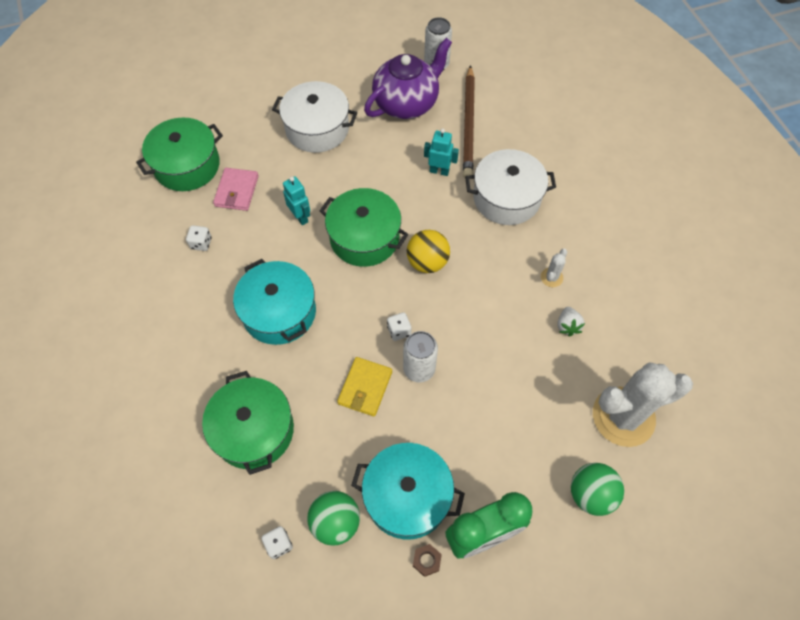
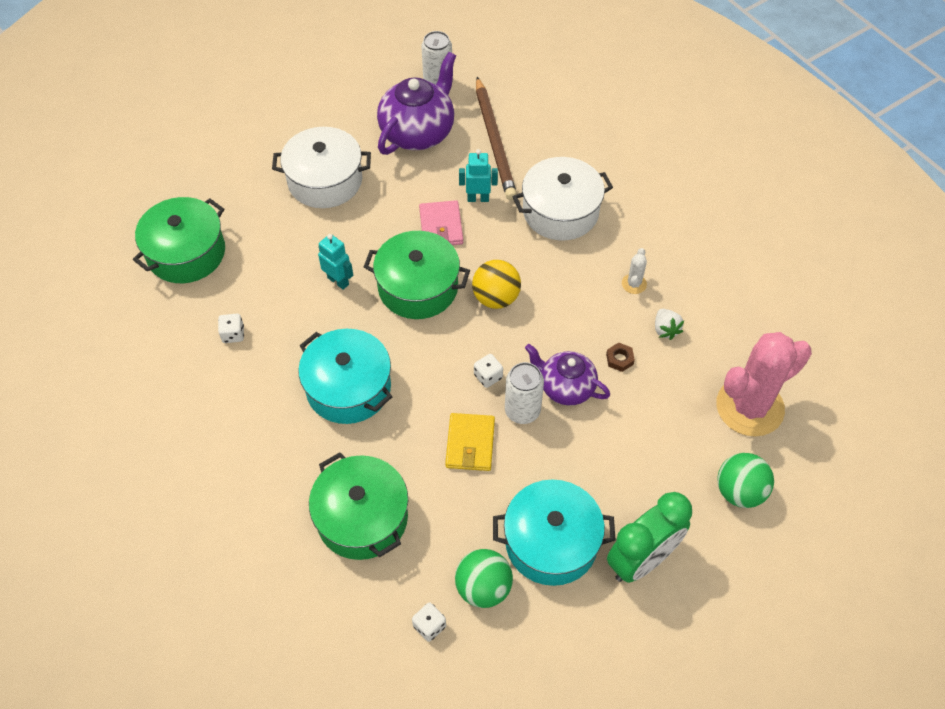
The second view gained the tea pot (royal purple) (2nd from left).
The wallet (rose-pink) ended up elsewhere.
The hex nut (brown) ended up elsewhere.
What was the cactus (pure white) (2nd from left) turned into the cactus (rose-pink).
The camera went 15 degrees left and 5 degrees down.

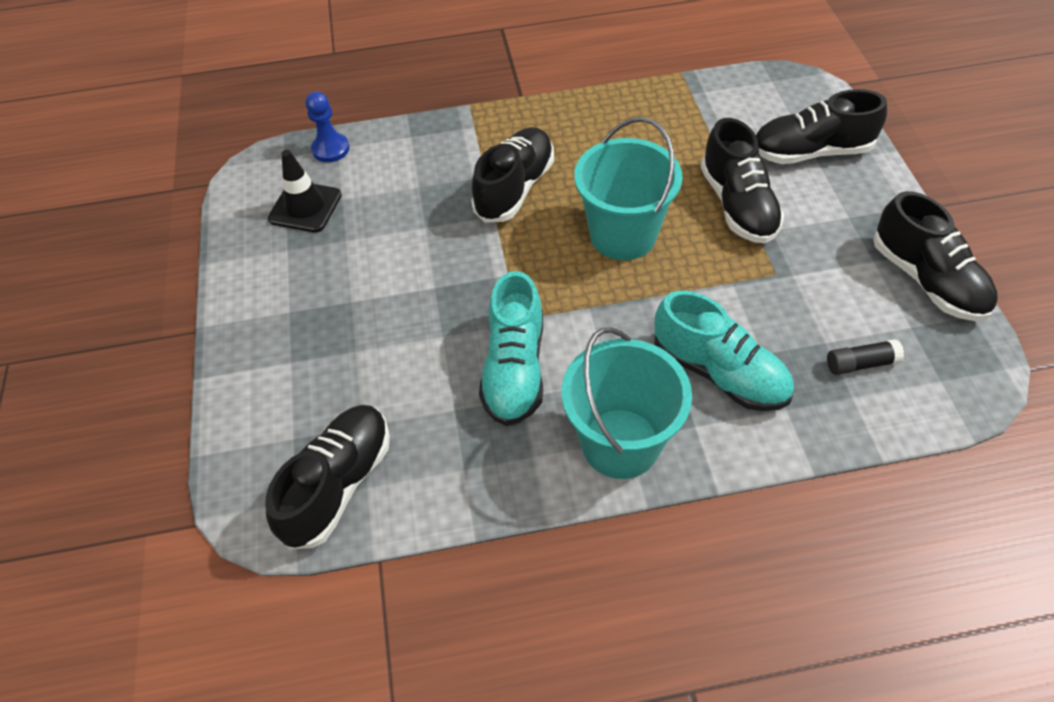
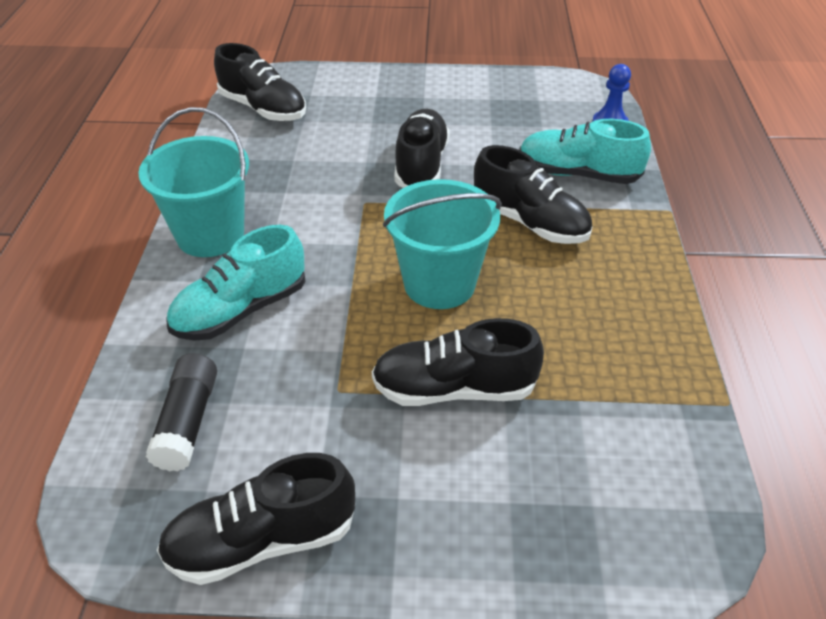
The second view lost the traffic cone (jet-black).
The sneaker (turquoise) (1st from left in the first image) ended up elsewhere.
The sneaker (jet-black) (4th from left in the first image) ended up elsewhere.
The size of the glue (jet-black) changed by a factor of 1.50.
The camera went 100 degrees right and 10 degrees down.

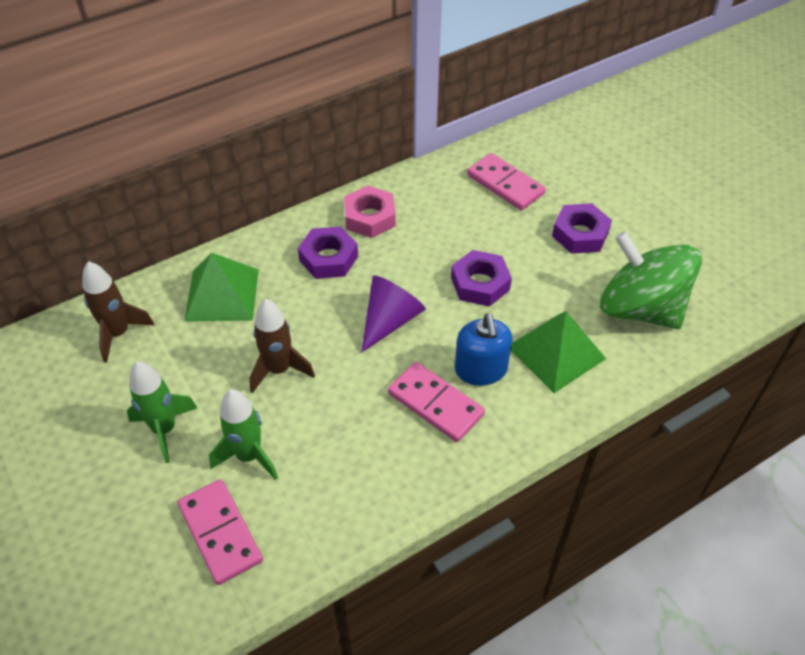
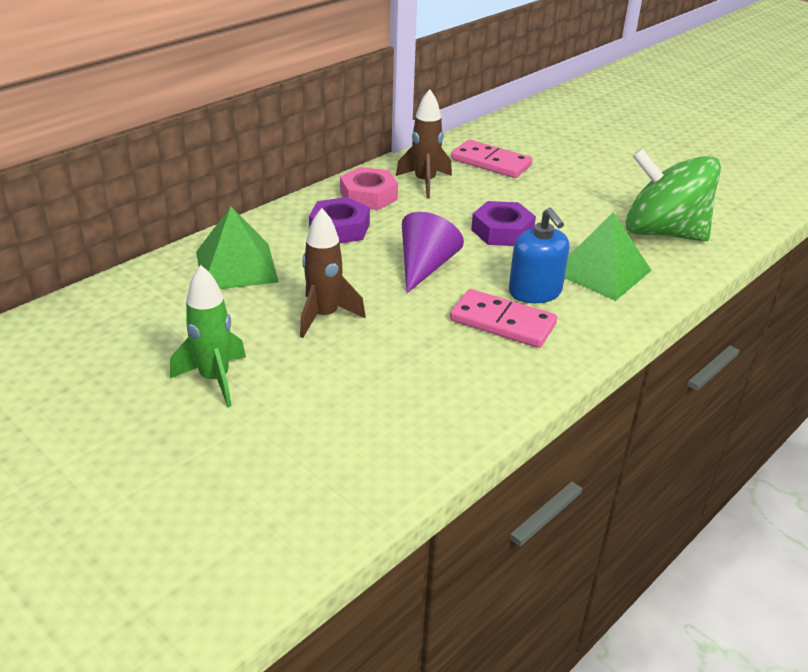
The second view lost the domino tile (rose-pink) (1st from left).
The second view lost the toy rocket (emerald) (2nd from left).
The second view lost the hex nut (royal purple) (3rd from left).
The toy rocket (brown) (1st from left in the first image) ended up elsewhere.
The camera went 15 degrees left and 15 degrees down.

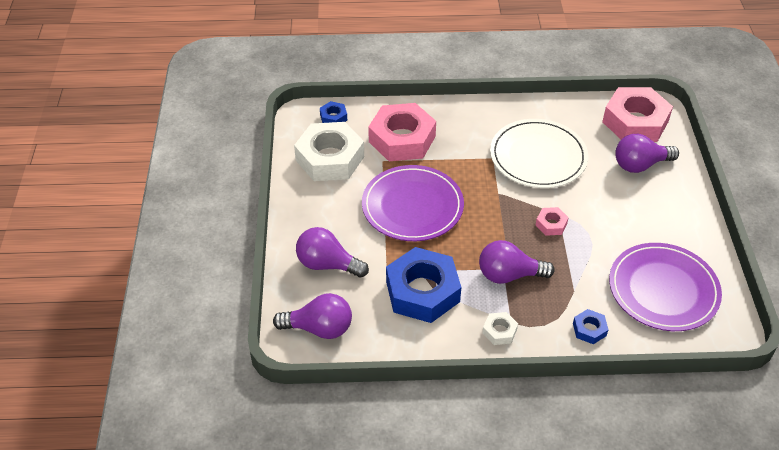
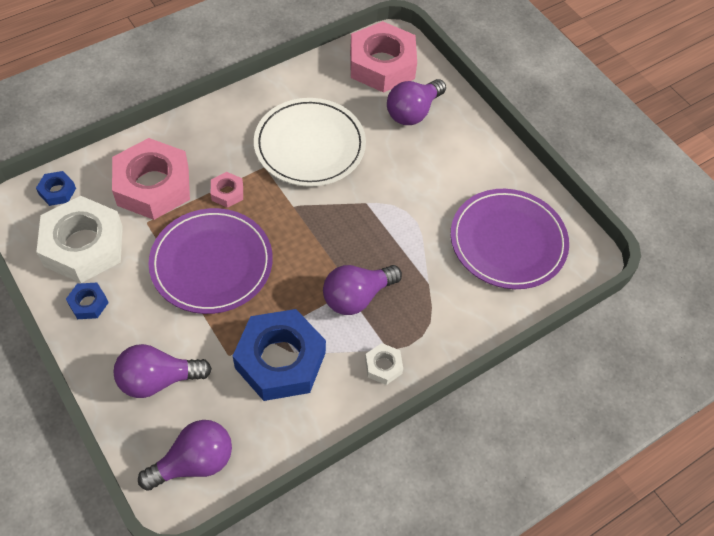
The hex nut (rose-pink) (2nd from left) ended up elsewhere.
The hex nut (cobalt) (3rd from left in the first image) ended up elsewhere.
The camera went 35 degrees left and 10 degrees up.

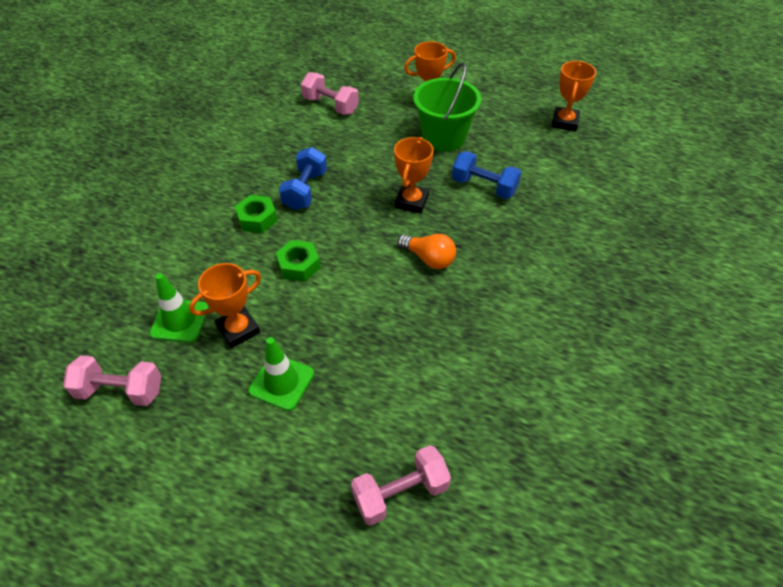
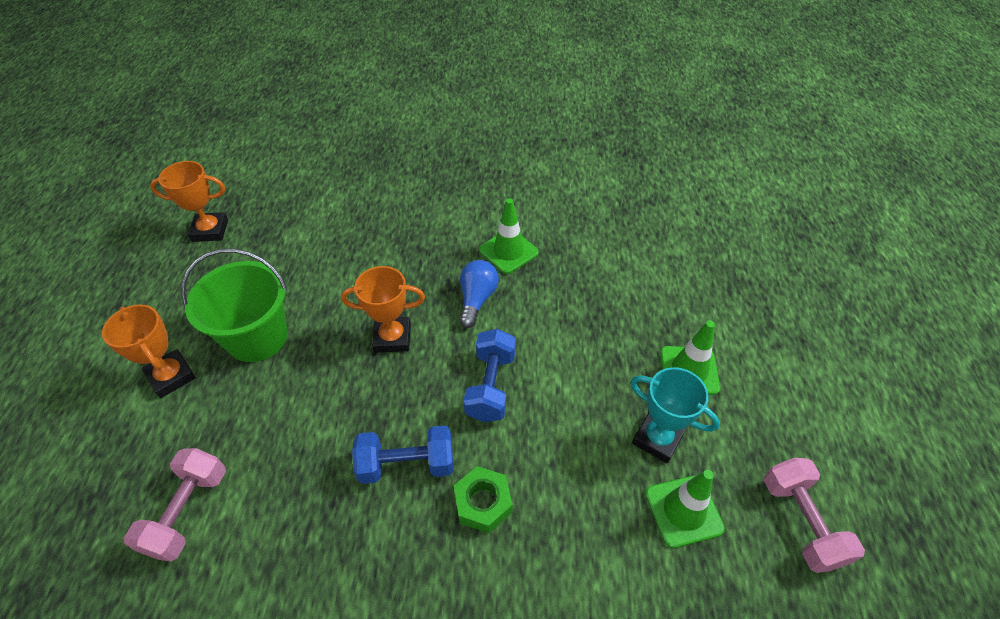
The second view lost the hex nut (emerald) (2nd from left).
The second view lost the hand weight (rose-pink) (3rd from left).
The second view gained the traffic cone (emerald) (1st from left).
The hand weight (cobalt) (2nd from left) ended up elsewhere.
What was the award cup (orange-coloured) (1st from left) turned into the award cup (turquoise).
What was the light bulb (orange-coloured) turned into the light bulb (cobalt).
The camera went 110 degrees left and 0 degrees up.

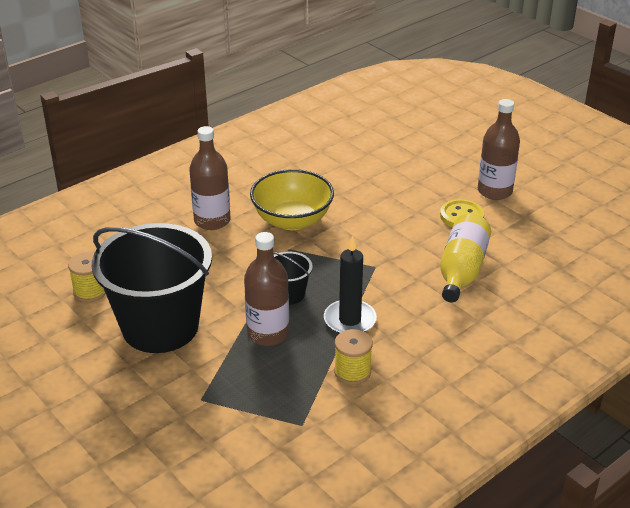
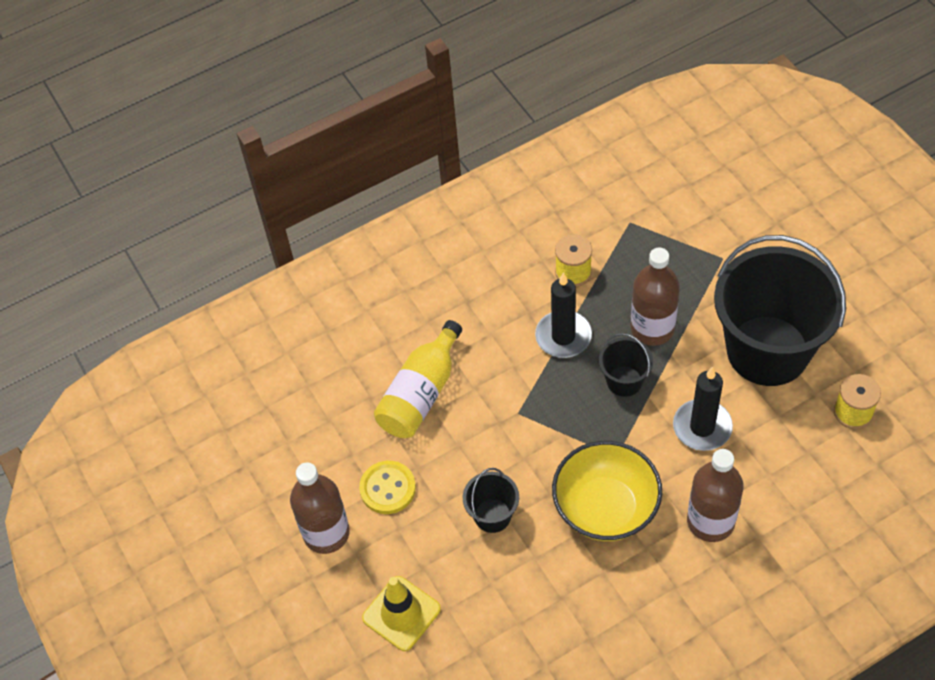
The second view gained the traffic cone (bright yellow).
The second view gained the bucket (jet-black) (1st from left).
The second view gained the wax candle (jet-black) (2nd from left).
The camera went 165 degrees left and 20 degrees up.

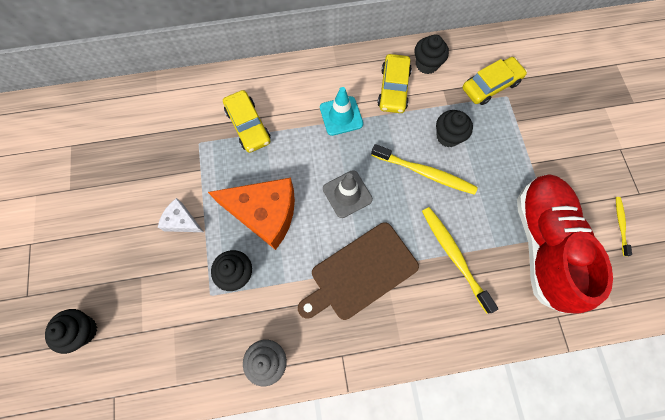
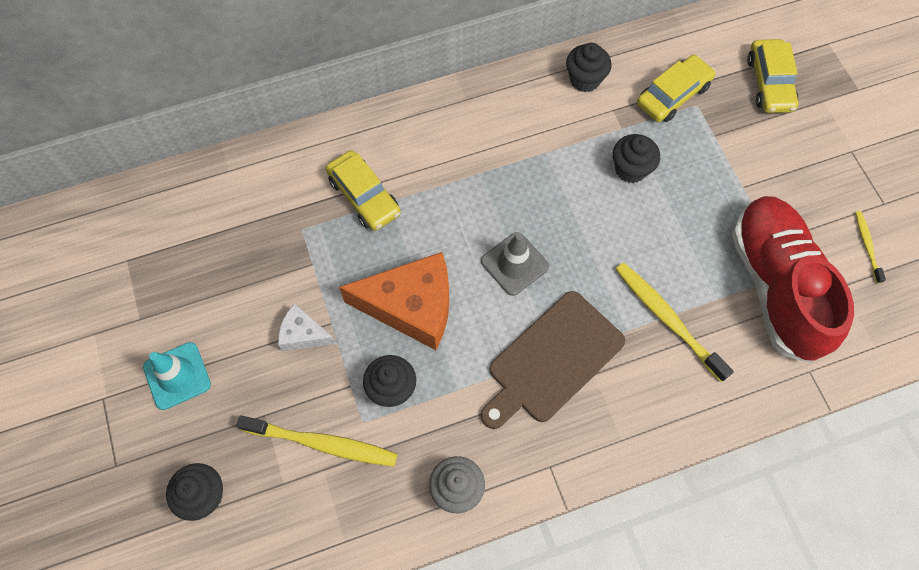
The traffic cone (turquoise) ended up elsewhere.
The tooth brush (bright yellow) (1st from left) ended up elsewhere.
The toy car (bright yellow) (2nd from left in the first image) ended up elsewhere.
The camera went 10 degrees left and 5 degrees down.

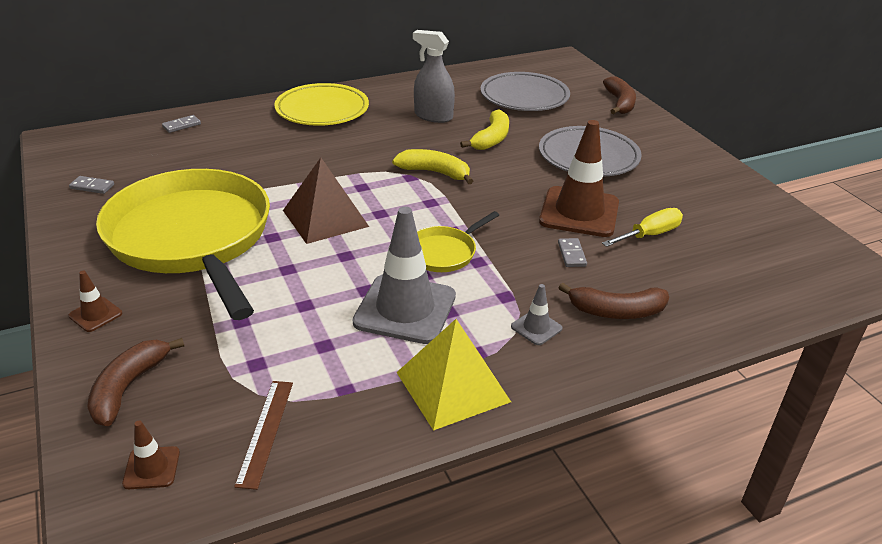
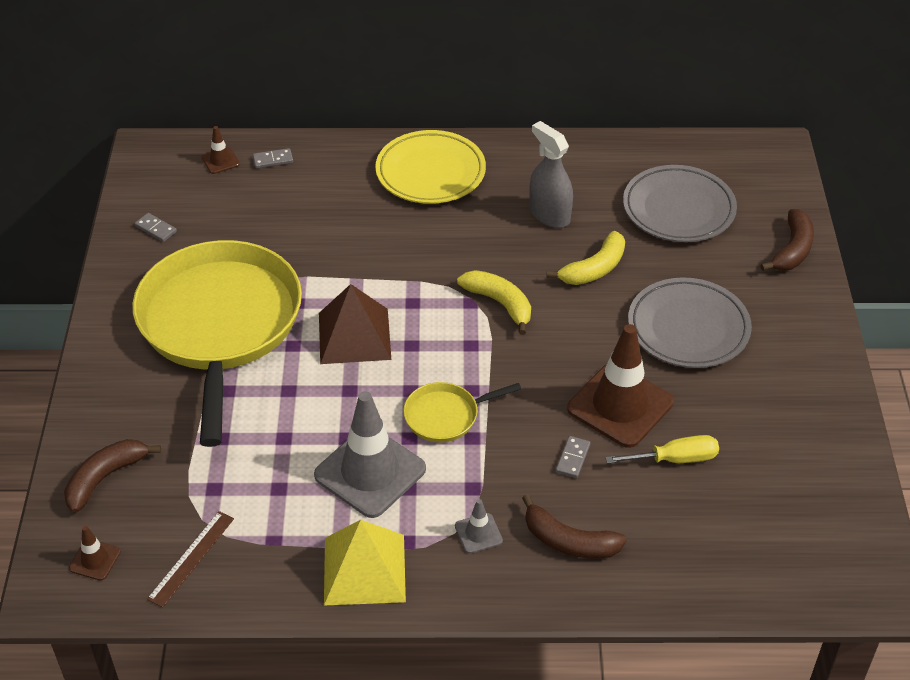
The traffic cone (brown) (1st from left in the first image) ended up elsewhere.
The camera went 25 degrees right and 10 degrees up.

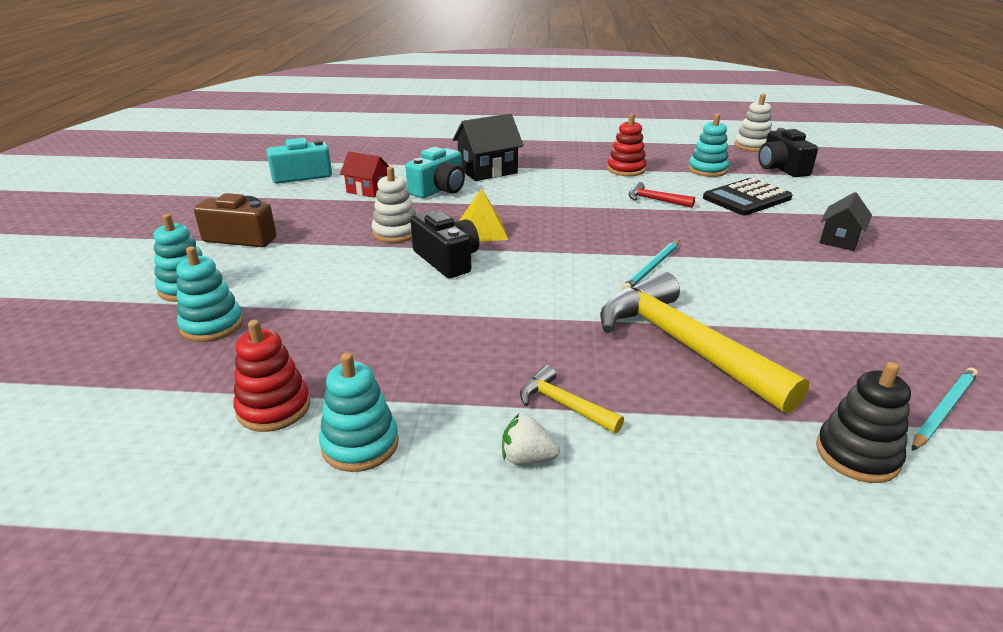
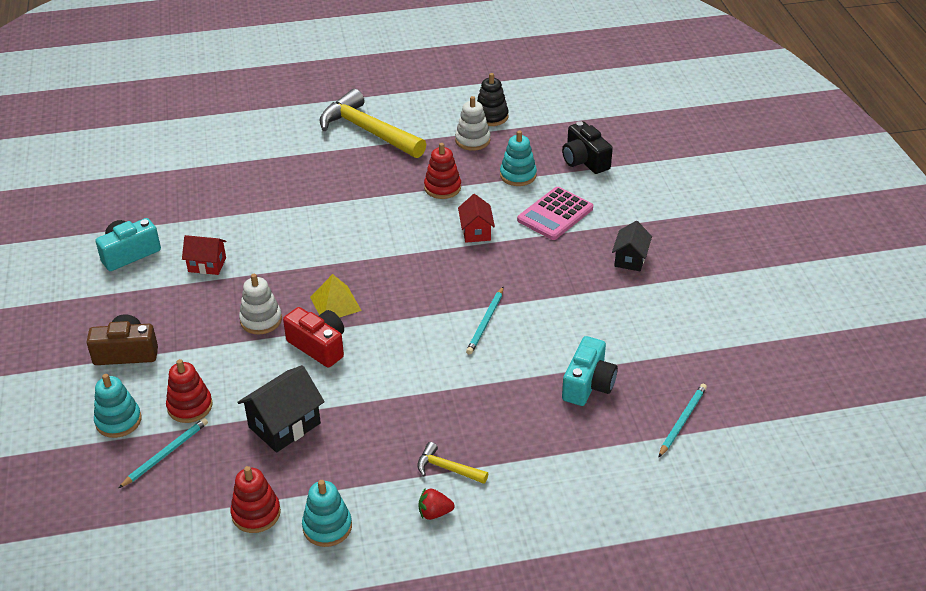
The second view gained the ring stacker (scarlet) (1st from left).
The compact camera (turquoise) (2nd from left) ended up elsewhere.
The toy house (jet-black) (1st from left) ended up elsewhere.
The claw hammer (bright yellow) (2nd from left in the first image) ended up elsewhere.
The ring stacker (pure white) (2nd from left) ended up elsewhere.
The ring stacker (jet-black) ended up elsewhere.
Where the ring stacker (turquoise) (2nd from left) stood, the pencil (turquoise) (1st from left) came to stand.
Where the claw hammer (scarlet) stood, the toy house (scarlet) (2nd from left) came to stand.
What was the compact camera (jet-black) (1st from left) turned into the compact camera (scarlet).
What was the toy strawberry (pure white) turned into the toy strawberry (scarlet).
What was the pocket calculator (jet-black) turned into the pocket calculator (rose-pink).
The camera went 15 degrees left and 10 degrees up.

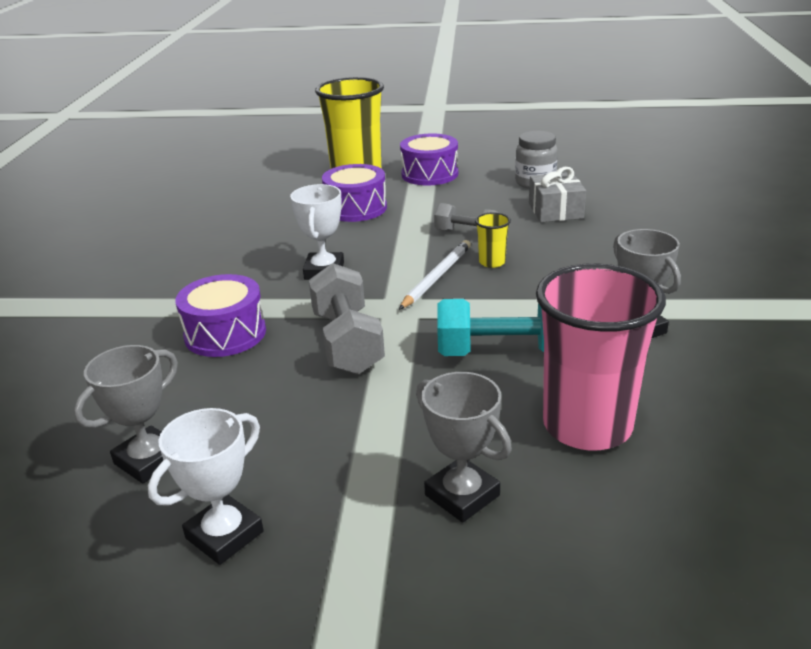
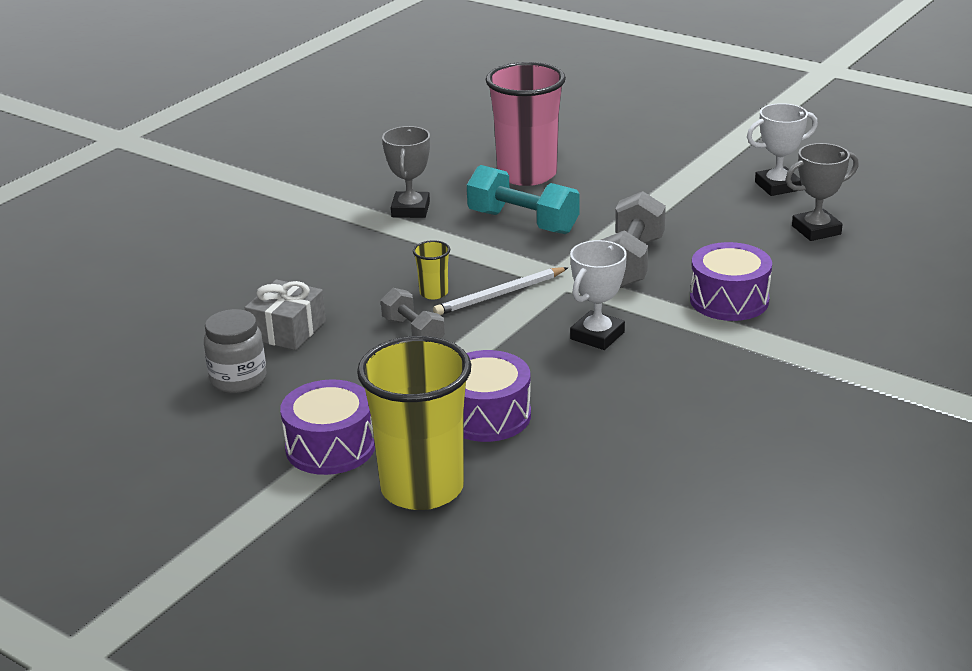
The second view lost the award cup (gray) (2nd from left).
The camera went 150 degrees left and 0 degrees up.

